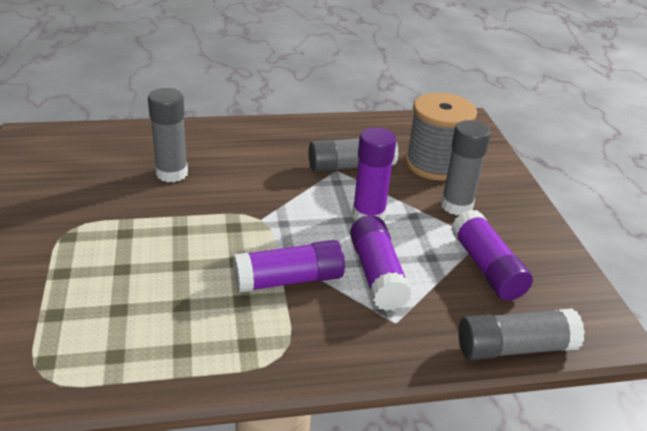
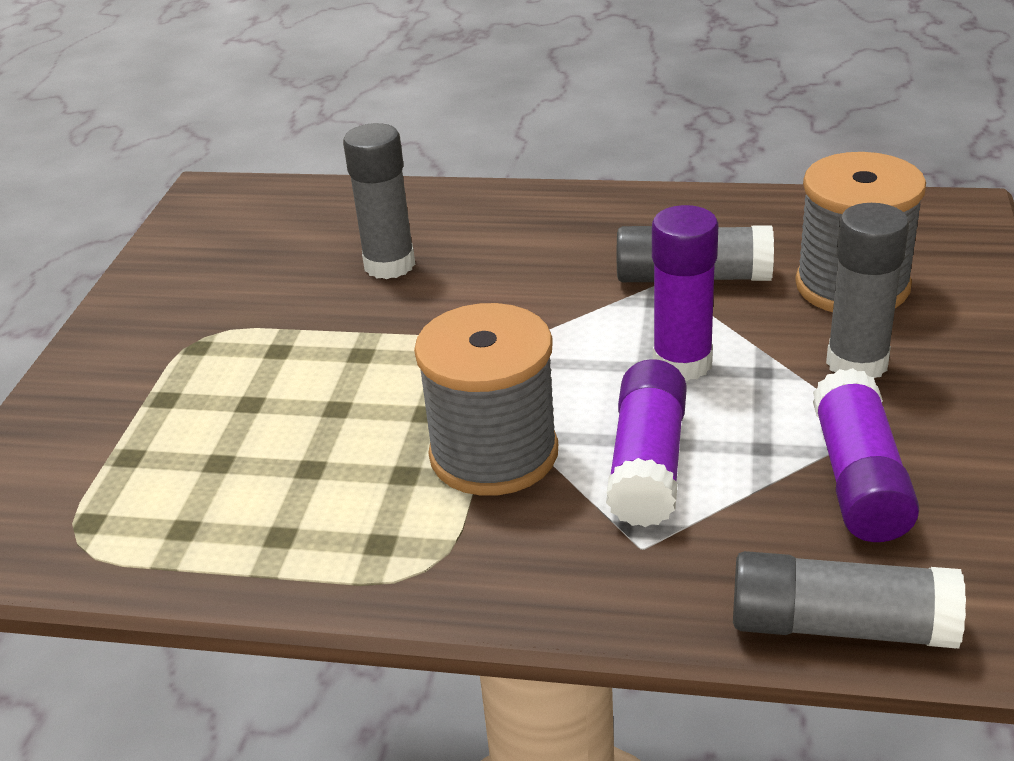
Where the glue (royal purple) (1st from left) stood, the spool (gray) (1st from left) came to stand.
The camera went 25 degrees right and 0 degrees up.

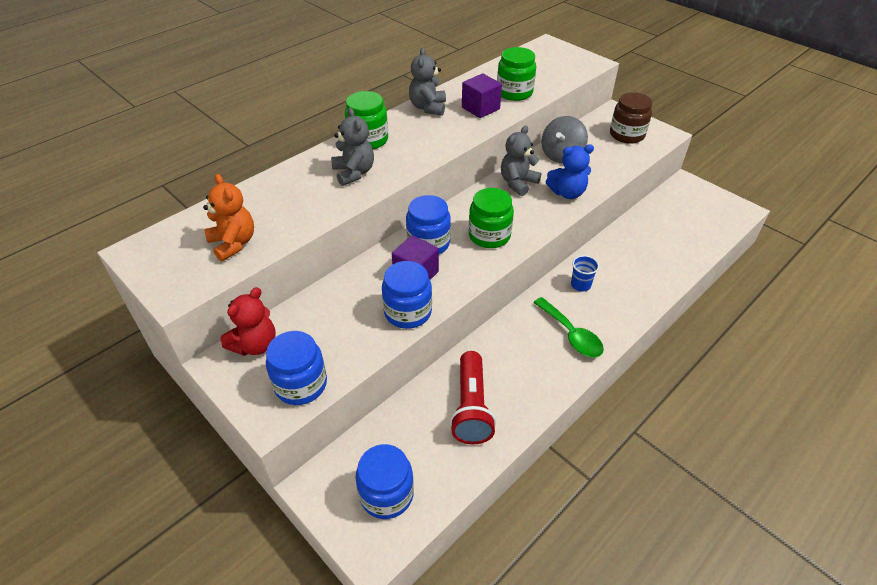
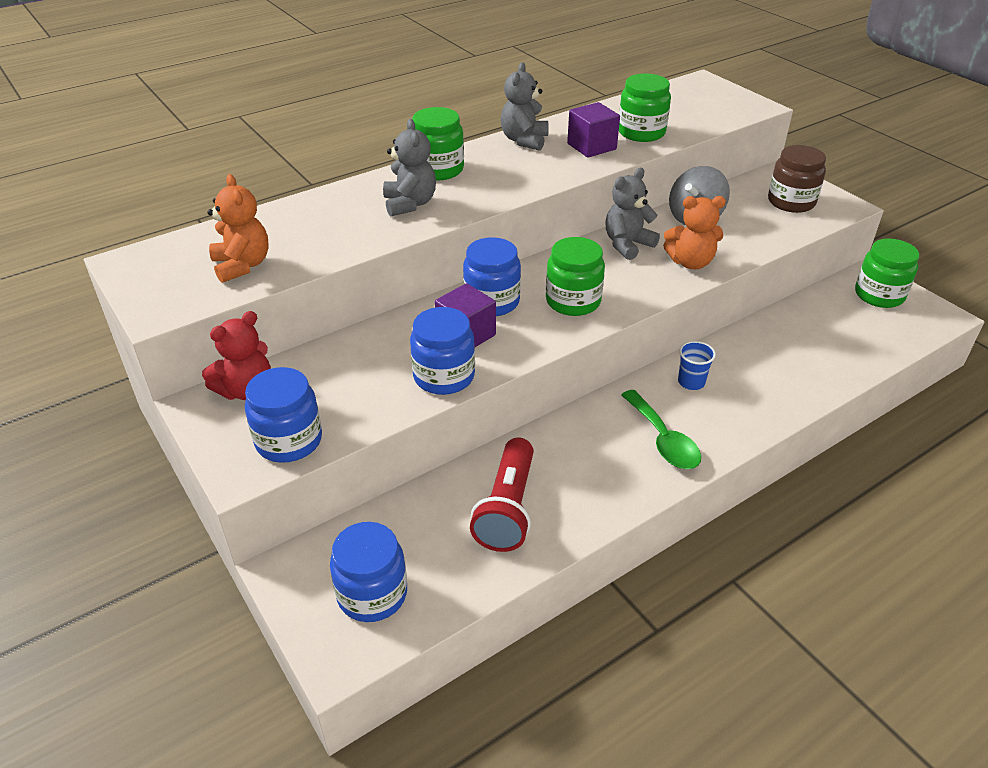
The second view gained the jar (emerald) (4th from left).
What was the stuffed bear (cobalt) turned into the stuffed bear (orange-coloured) (2nd from left).
The camera went 10 degrees right and 5 degrees down.

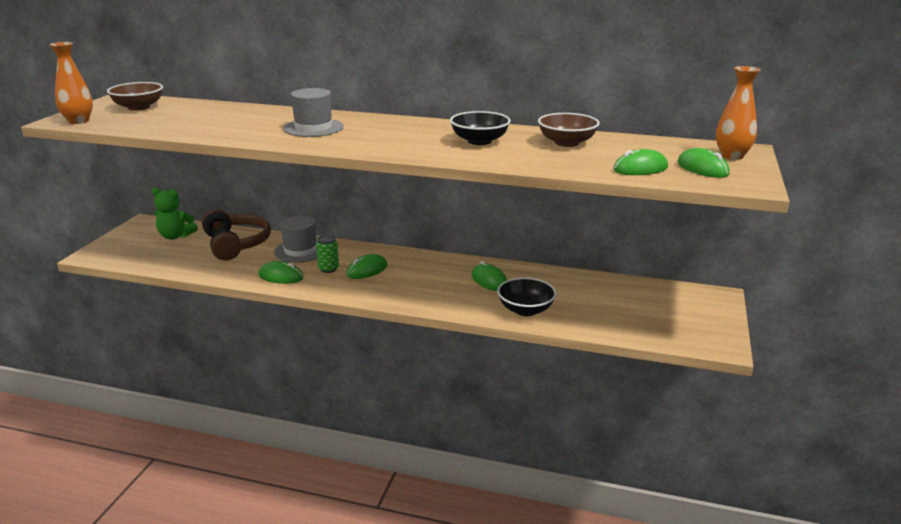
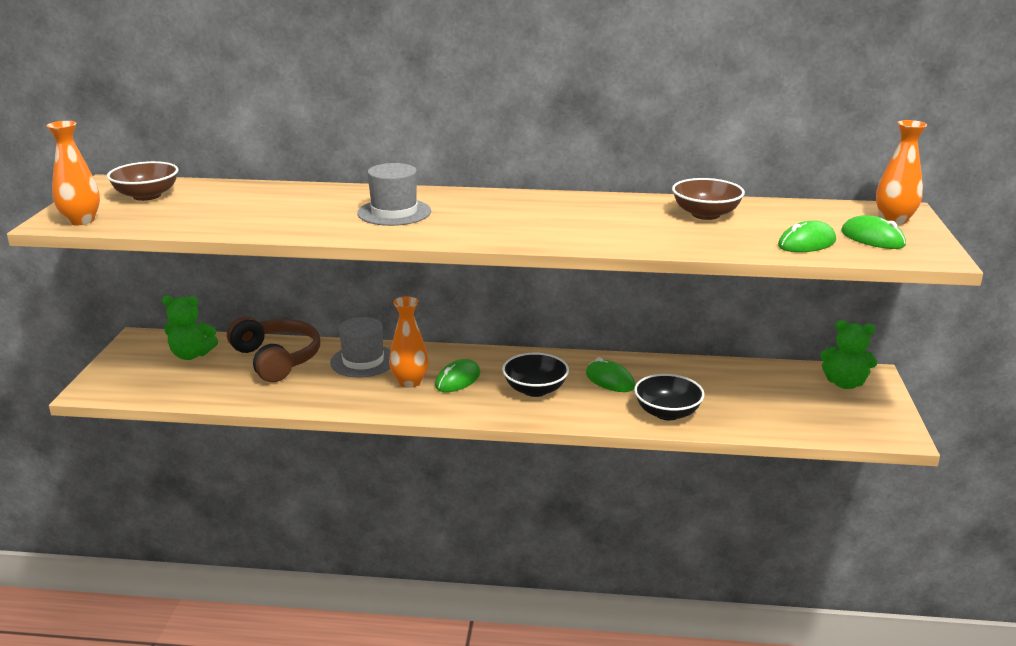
The second view lost the PC mouse (emerald) (1st from left).
The second view gained the stuffed bear (emerald) (2nd from left).
The deep dish (jet-black) (1st from left) ended up elsewhere.
Where the tin (emerald) stood, the flower vase (orange-coloured) (2nd from left) came to stand.
The camera went 10 degrees left and 0 degrees up.

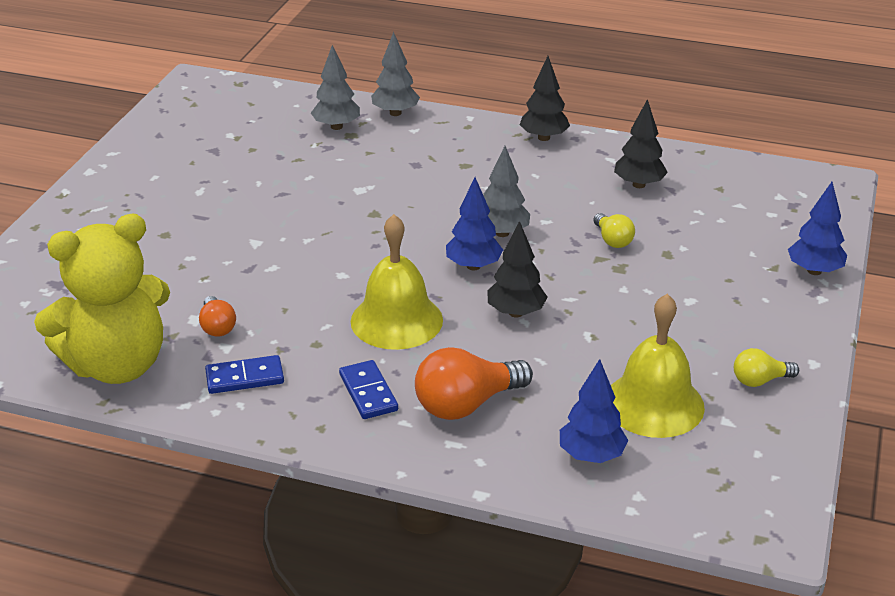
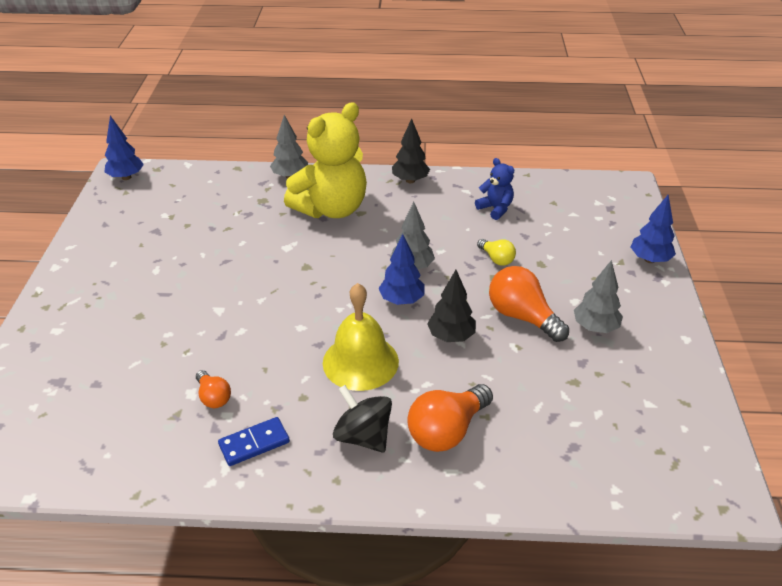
The second view lost the school bell (bright yellow) (2nd from left).
The second view lost the light bulb (bright yellow) (2nd from left).
The second view gained the light bulb (orange-coloured) (3rd from left).
The stuffed bear (bright yellow) ended up elsewhere.
The fir tree (gray) (1st from left in the first image) ended up elsewhere.
The fir tree (cobalt) (2nd from left in the first image) ended up elsewhere.
Where the domino tile (cobalt) (2nd from left) stood, the whirligig (jet-black) came to stand.
Where the fir tree (jet-black) (3rd from left) stood, the stuffed bear (cobalt) came to stand.
The camera went 15 degrees left and 5 degrees up.

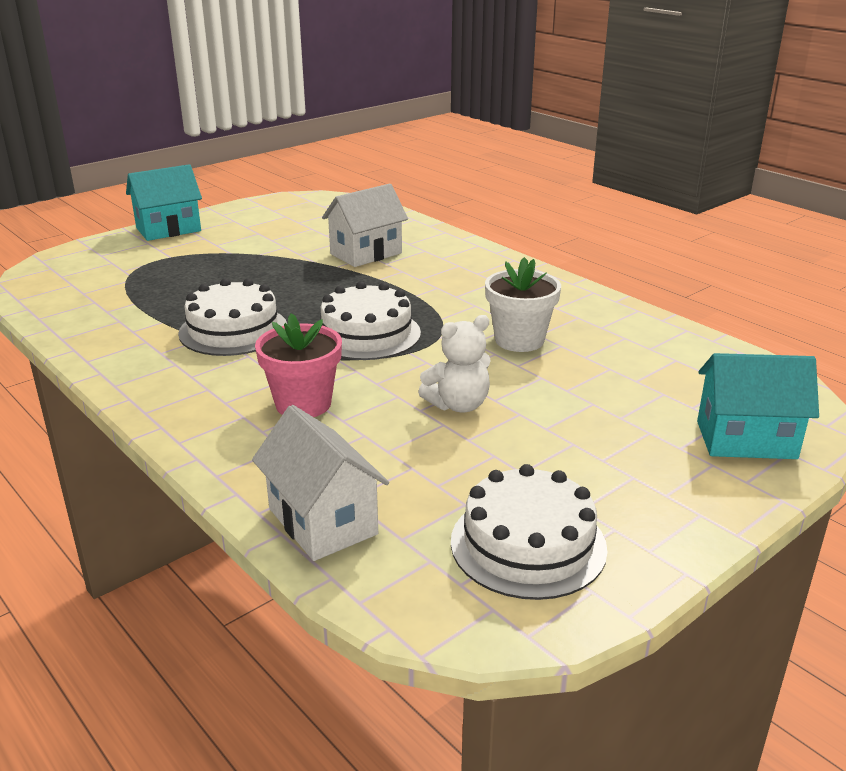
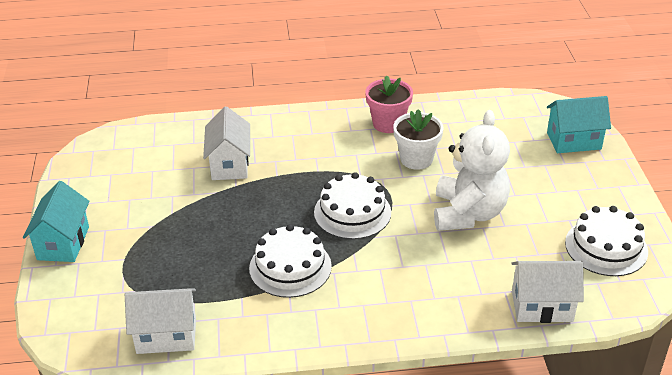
The second view gained the toy house (pure white) (1st from left).
The plant pot (rose-pink) ended up elsewhere.
The toy house (turquoise) (2nd from left) ended up facing another way, 45 degrees clockwise from before.
The size of the stuffed bear (pure white) changed by a factor of 1.79.
The camera went 55 degrees left and 10 degrees up.

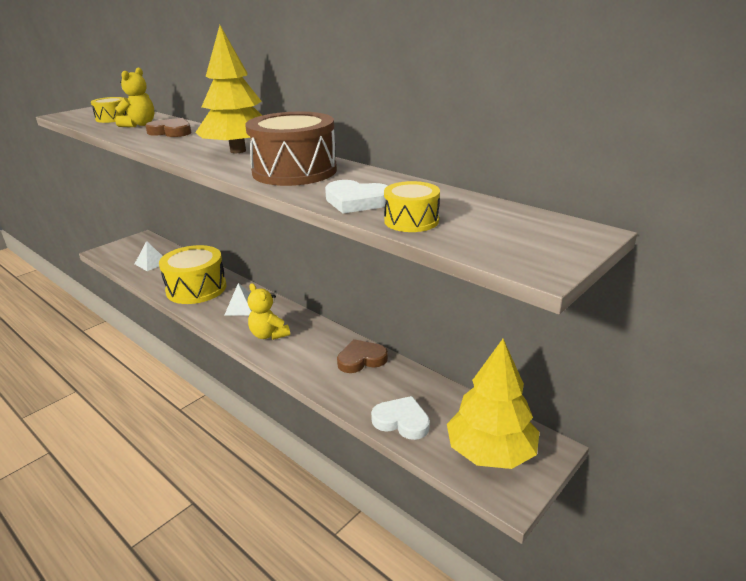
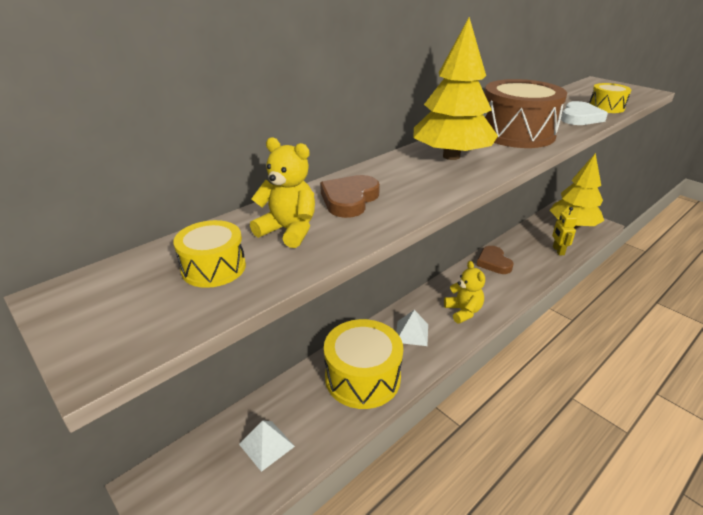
Where the heart (pure white) (2nd from left) stood, the robot (bright yellow) came to stand.
The stuffed bear (bright yellow) (2nd from left) ended up facing another way, 75 degrees counterclockwise from before.
The camera went 85 degrees left and 5 degrees up.

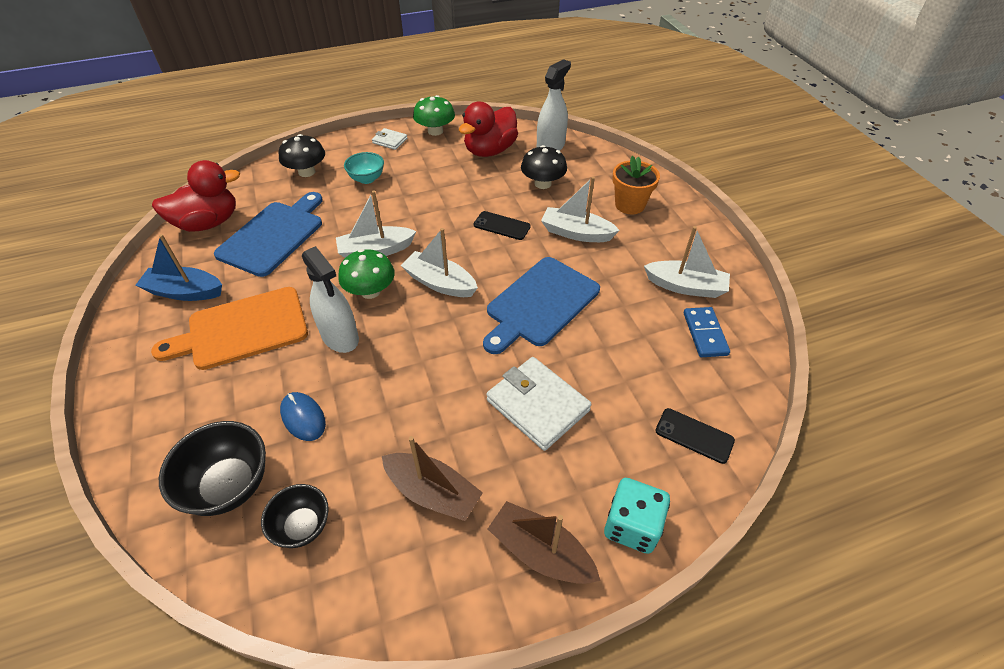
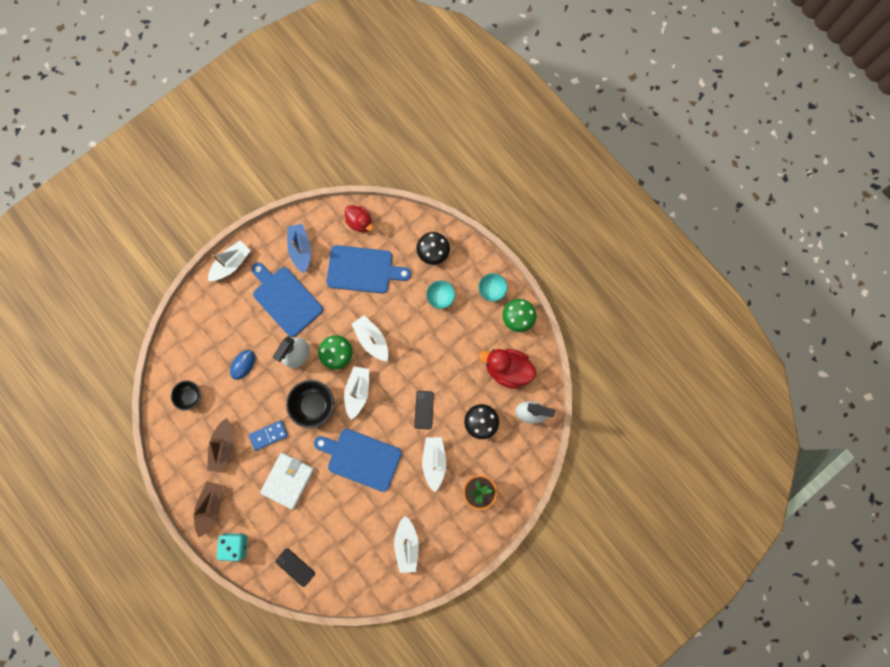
The second view gained the sailboat (pure white) (1st from left).
The deep dish (jet-black) (1st from left in the first image) ended up elsewhere.
The domino tile (cobalt) ended up elsewhere.
Where the wallet (pure white) (1st from left) stood, the deep dish (turquoise) (2nd from left) came to stand.
What was the bread board (orange-coloured) turned into the bread board (cobalt) (1st from left).
The phone (jet-black) (2nd from left in the first image) ended up facing another way, 60 degrees counterclockwise from before.
The size of the duck (scarlet) (1st from left) changed by a factor of 0.65.
The camera went 70 degrees right and 30 degrees up.

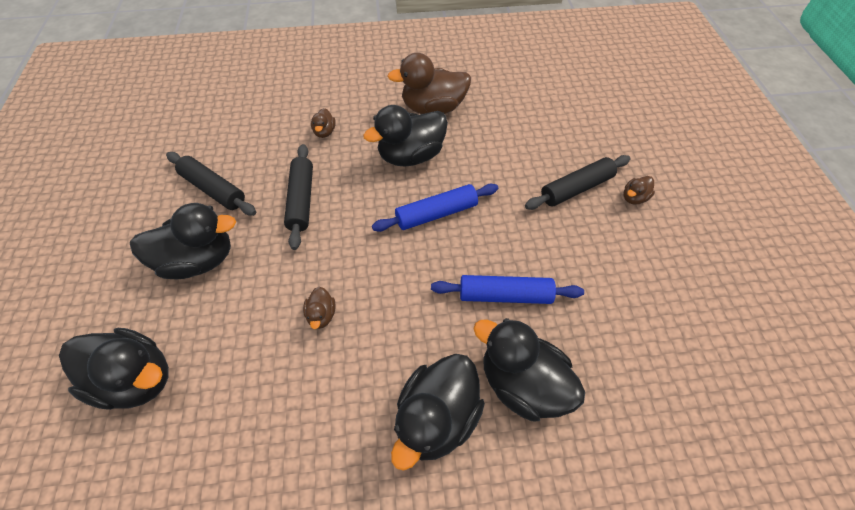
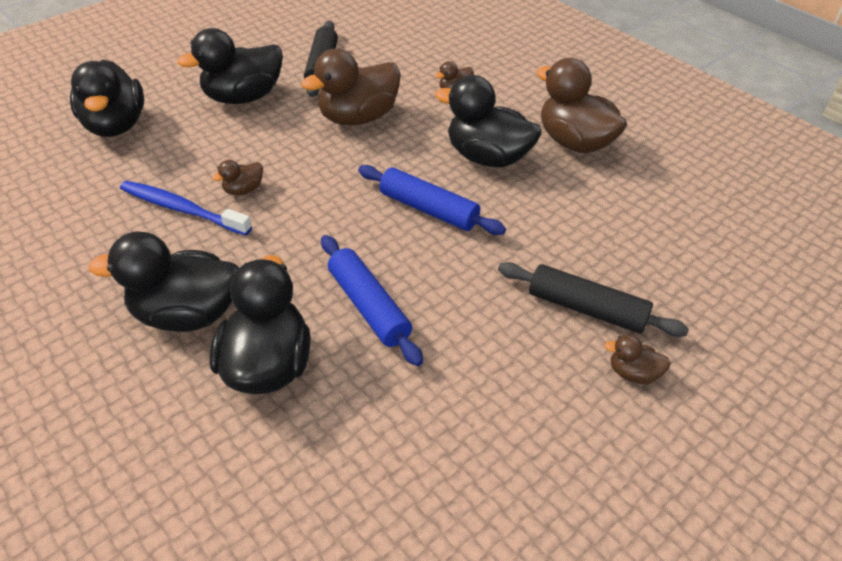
The second view gained the tooth brush (cobalt).
Where the dough roller (jet-black) (2nd from left) stood, the duck (brown) (2nd from left) came to stand.
The duck (jet-black) (2nd from left in the first image) ended up facing another way, 105 degrees clockwise from before.
The camera went 55 degrees right and 10 degrees down.

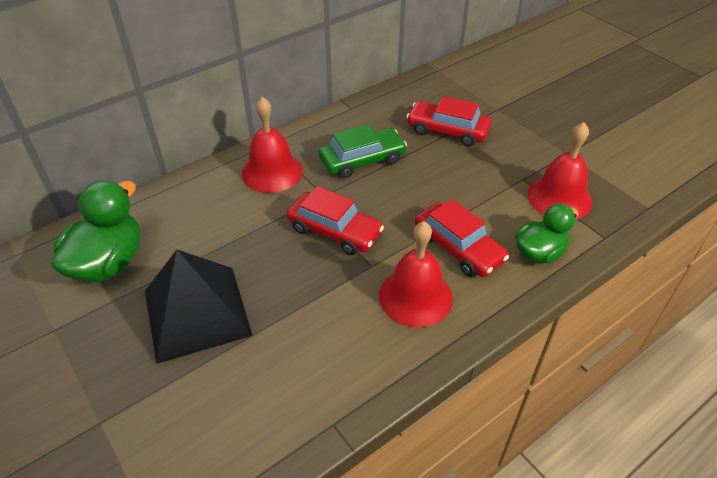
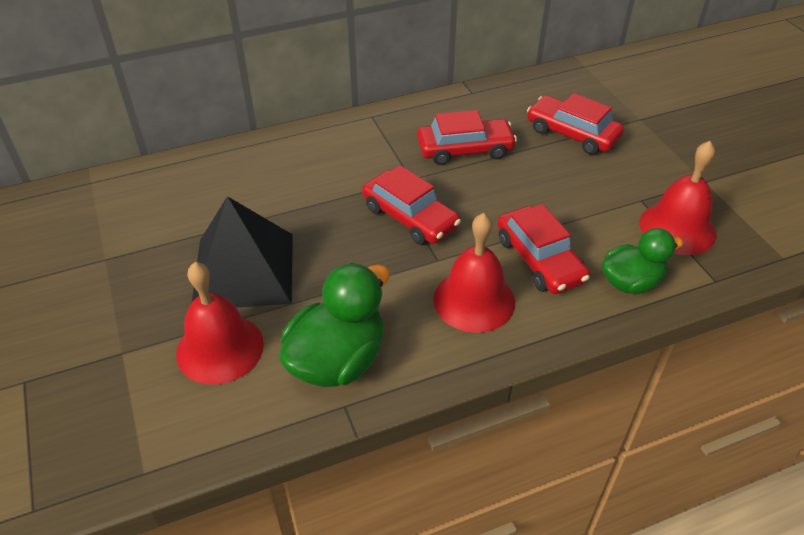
The duck (emerald) (1st from left) ended up elsewhere.
The school bell (scarlet) (1st from left) ended up elsewhere.
What was the toy car (emerald) turned into the toy car (scarlet) (2nd from left).
The camera went 15 degrees right and 0 degrees up.

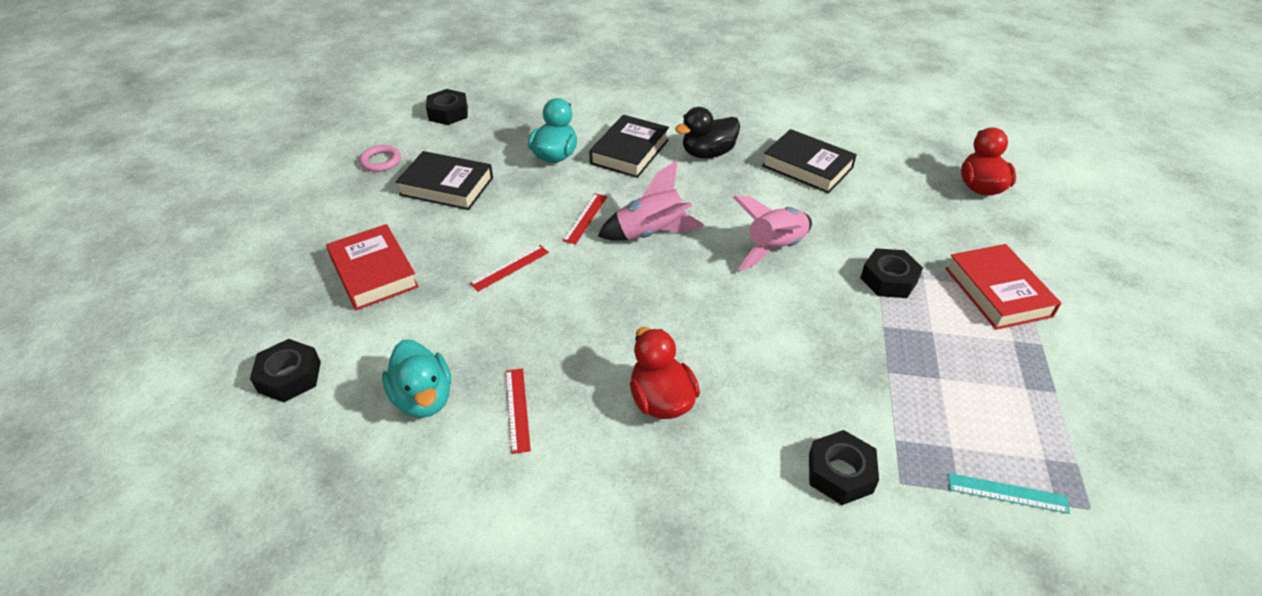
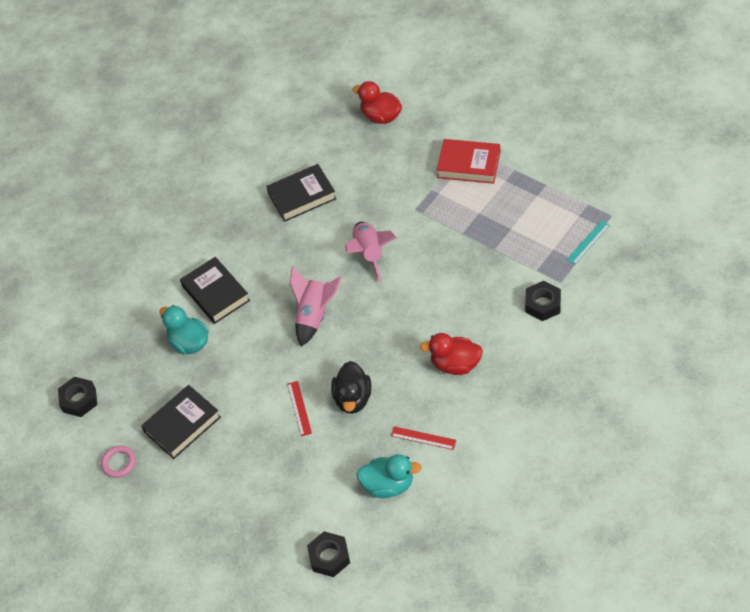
The second view lost the book (scarlet) (1st from left).
The second view lost the straightedge (scarlet) (3rd from left).
The second view lost the hex nut (jet-black) (4th from left).
The duck (jet-black) ended up elsewhere.
The camera went 55 degrees left and 10 degrees up.

